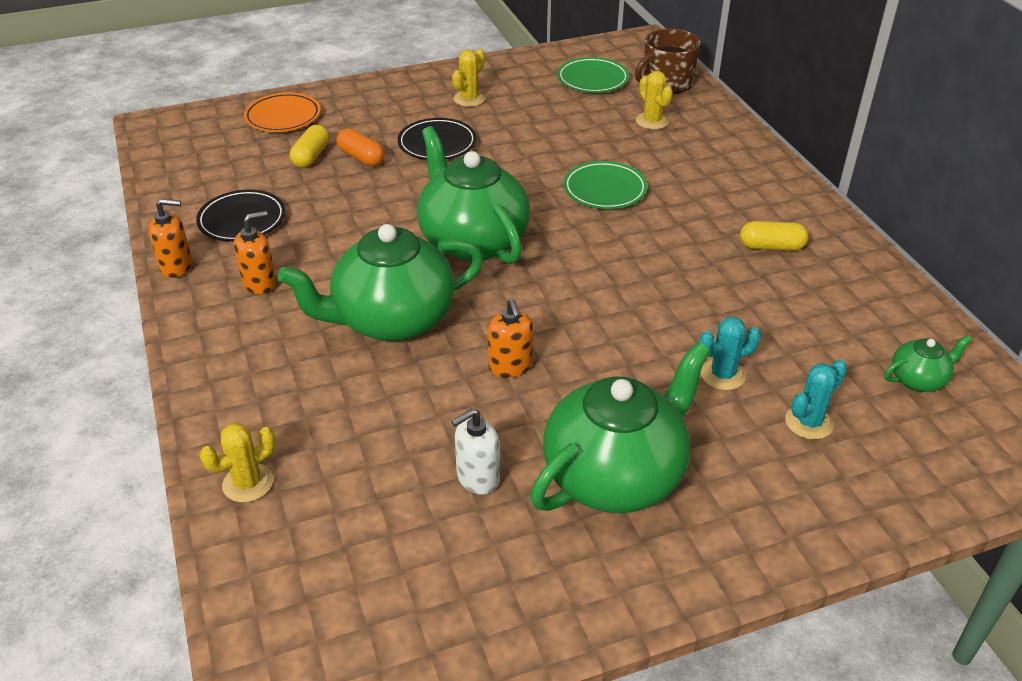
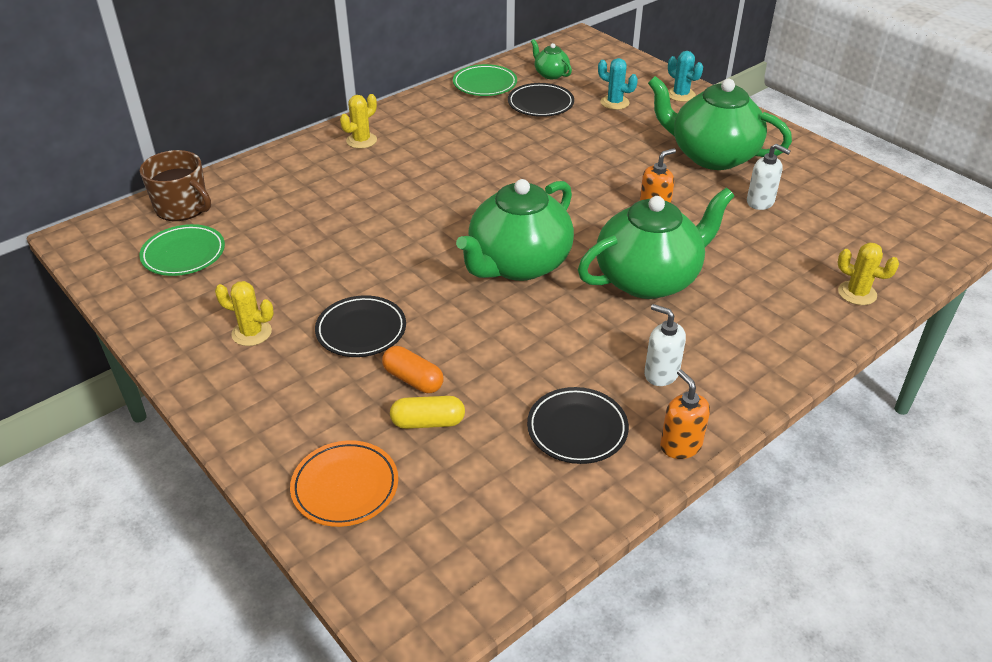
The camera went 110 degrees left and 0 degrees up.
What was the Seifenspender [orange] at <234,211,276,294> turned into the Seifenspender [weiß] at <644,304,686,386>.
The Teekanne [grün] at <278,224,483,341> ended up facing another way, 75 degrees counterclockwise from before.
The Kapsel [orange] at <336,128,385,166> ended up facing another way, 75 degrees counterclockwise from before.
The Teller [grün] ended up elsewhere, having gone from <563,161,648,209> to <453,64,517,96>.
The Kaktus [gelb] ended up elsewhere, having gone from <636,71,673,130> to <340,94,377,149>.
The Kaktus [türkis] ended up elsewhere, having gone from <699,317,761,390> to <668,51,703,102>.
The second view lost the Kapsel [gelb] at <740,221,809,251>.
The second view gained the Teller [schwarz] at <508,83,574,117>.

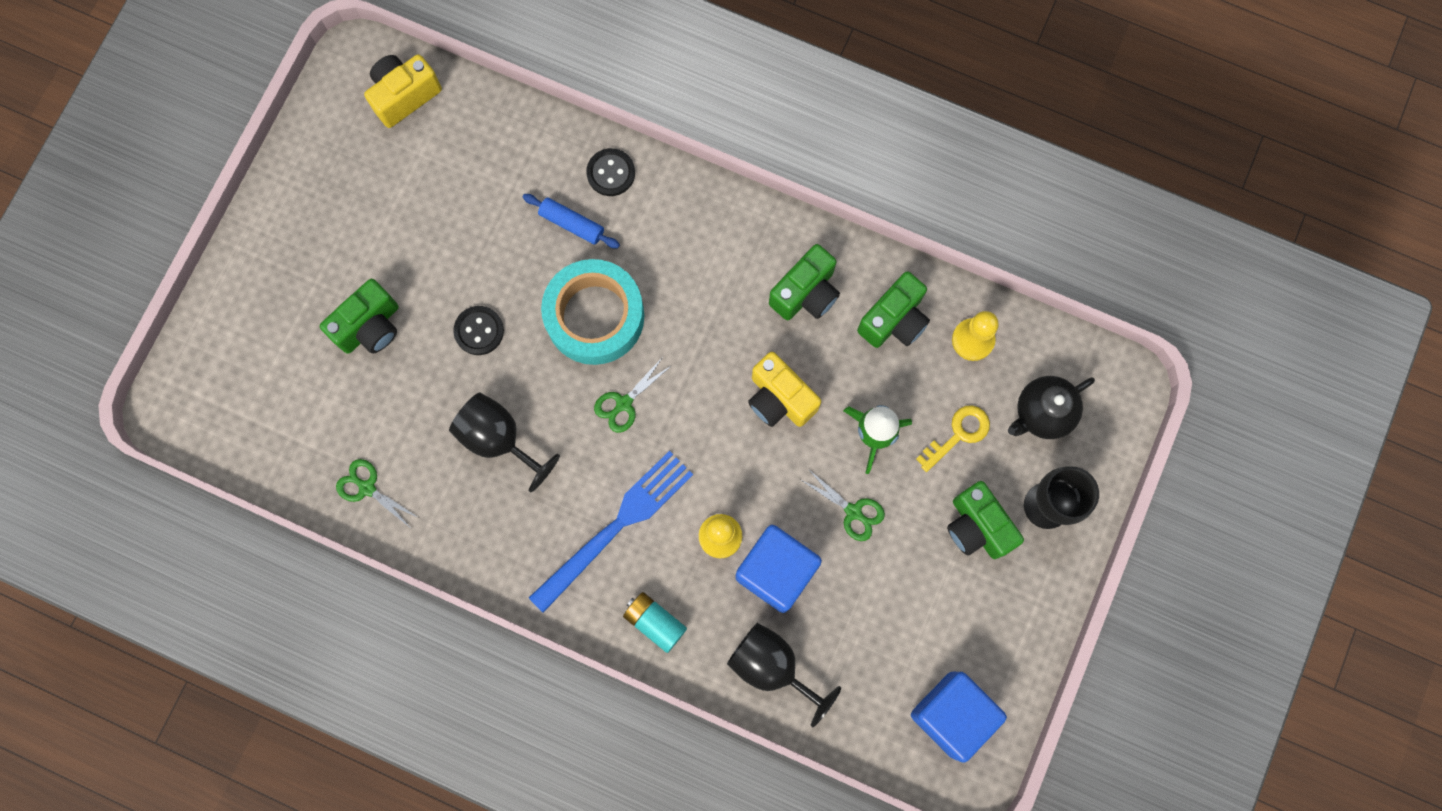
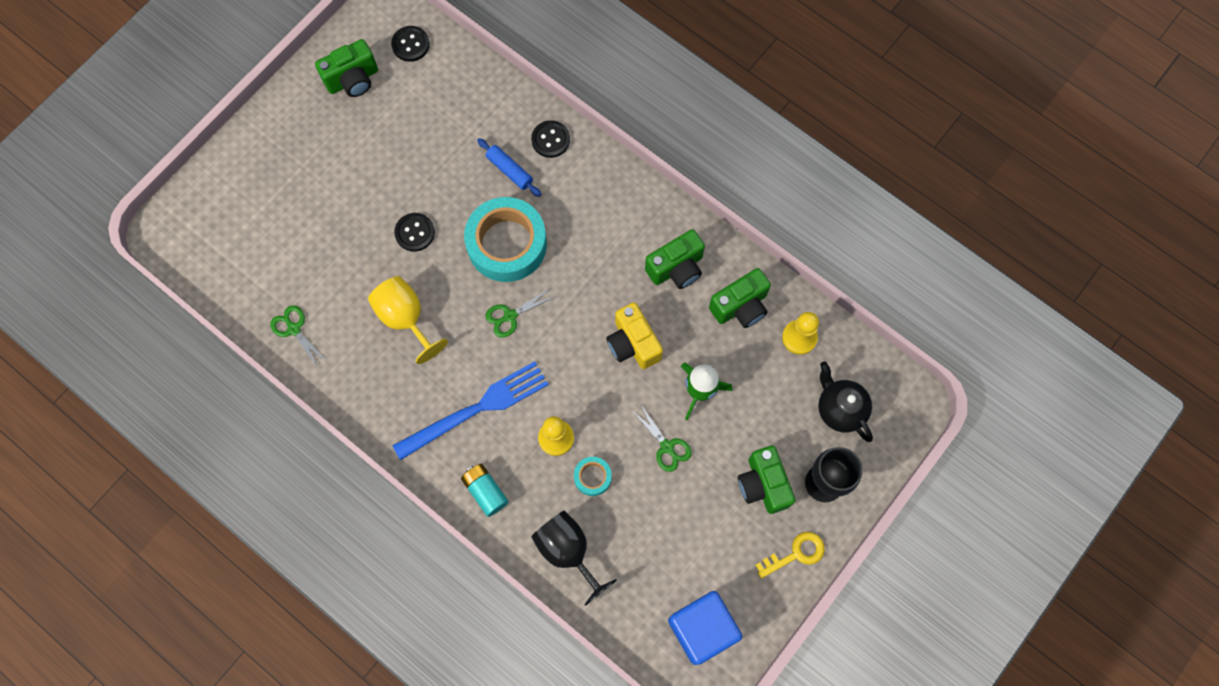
The camera went 15 degrees right and 5 degrees down.
The Kamera [grün] ended up elsewhere, having gone from <320,279,399,354> to <315,39,378,97>.
Where the Kamera [gelb] stood at <364,54,442,128>, the Knopf [schwarz] came to stand at <391,26,430,62>.
What was the Kelch [schwarz] at <449,393,560,493> turned into the Kelch [gelb] at <368,276,448,364>.
Where the Kubus [blau] stood at <735,525,822,613>, the Klebeband [türkis] came to stand at <574,457,612,496>.
The Schlüssel [gelb] ended up elsewhere, having gone from <916,405,990,472> to <755,532,825,579>.
The Teekanne [schwarz] at <1008,376,1095,439> ended up facing another way, 75 degrees clockwise from before.

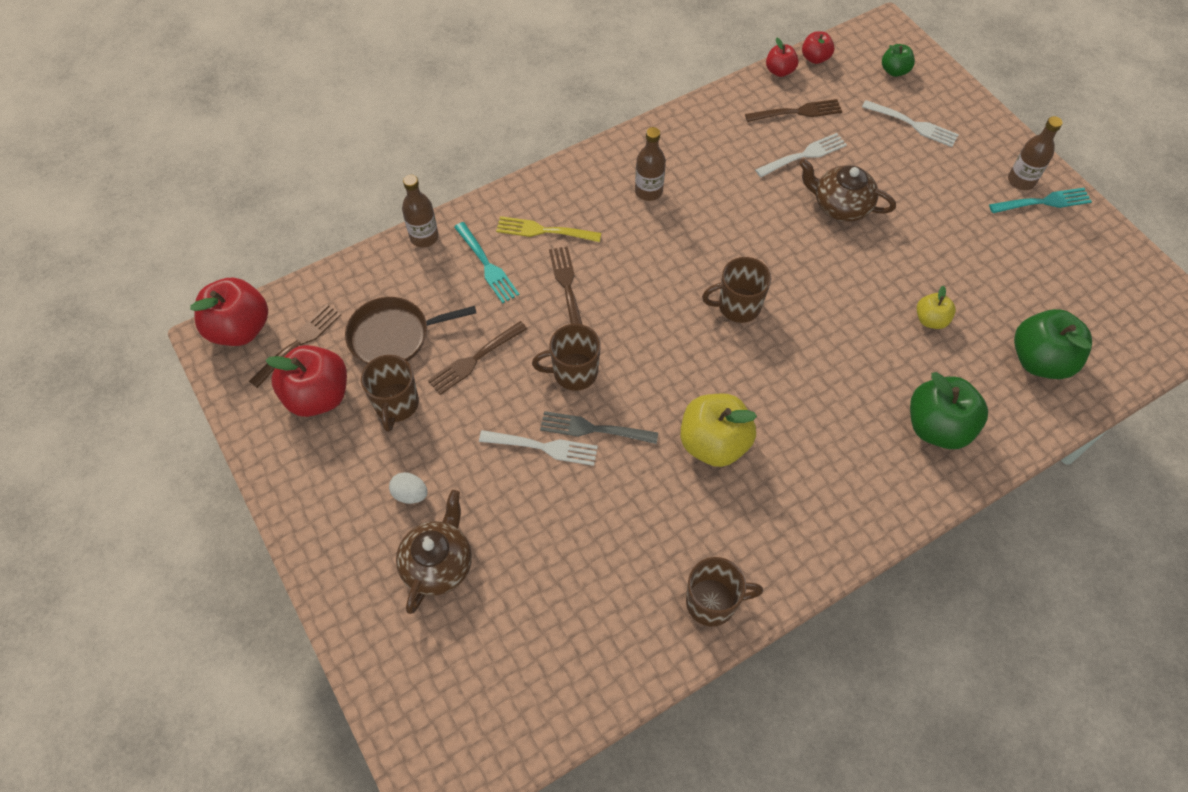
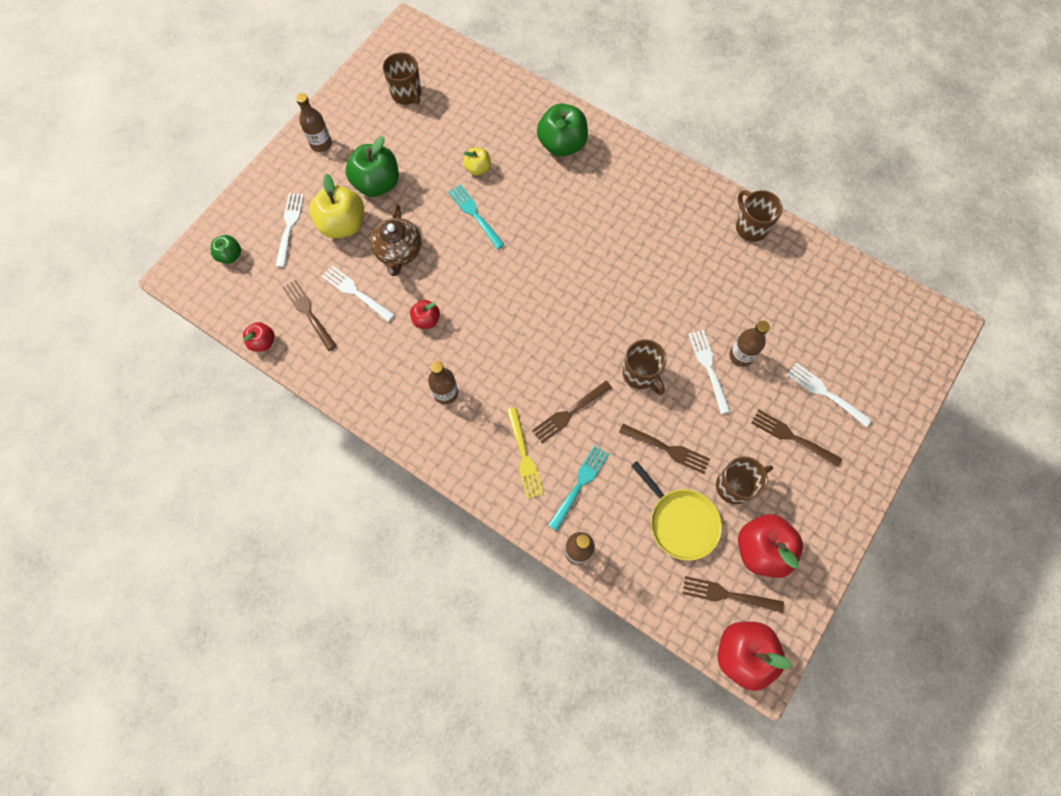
The camera went 115 degrees left and 10 degrees up.
What was the Pfanne [braun] at <345,297,476,364> turned into the Pfanne [gelb] at <631,461,722,561>.
Where the Ei [weiß] stood at <389,472,427,504>, the Gabel [braun] came to stand at <751,410,842,467>.
Where the Teekanne [braun] stood at <396,490,472,614>, the Gabel [weiß] came to stand at <787,363,872,427>.
The second view lost the Gabel [grau] at <540,411,658,444>.
The Apfel [gelb] ended up elsewhere, having gone from <680,393,757,467> to <309,174,364,238>.
The Tasse [braun] ended up elsewhere, having gone from <702,257,771,323> to <383,52,421,105>.
The Apfel [rot] ended up elsewhere, having gone from <802,31,835,64> to <410,300,440,329>.
The Gabel [türkis] ended up elsewhere, having gone from <989,188,1092,213> to <448,184,505,249>.
The Apfel [grün] ended up elsewhere, having gone from <1014,309,1092,379> to <345,136,399,197>.
The second view gained the Flasche [braun] at <729,321,770,367>.

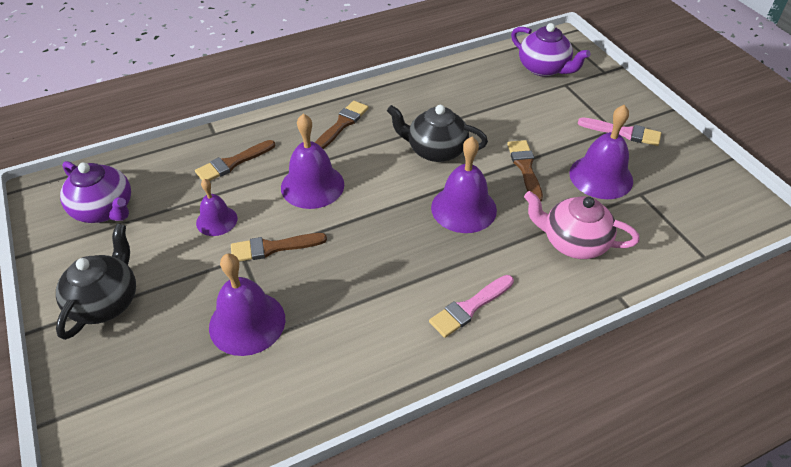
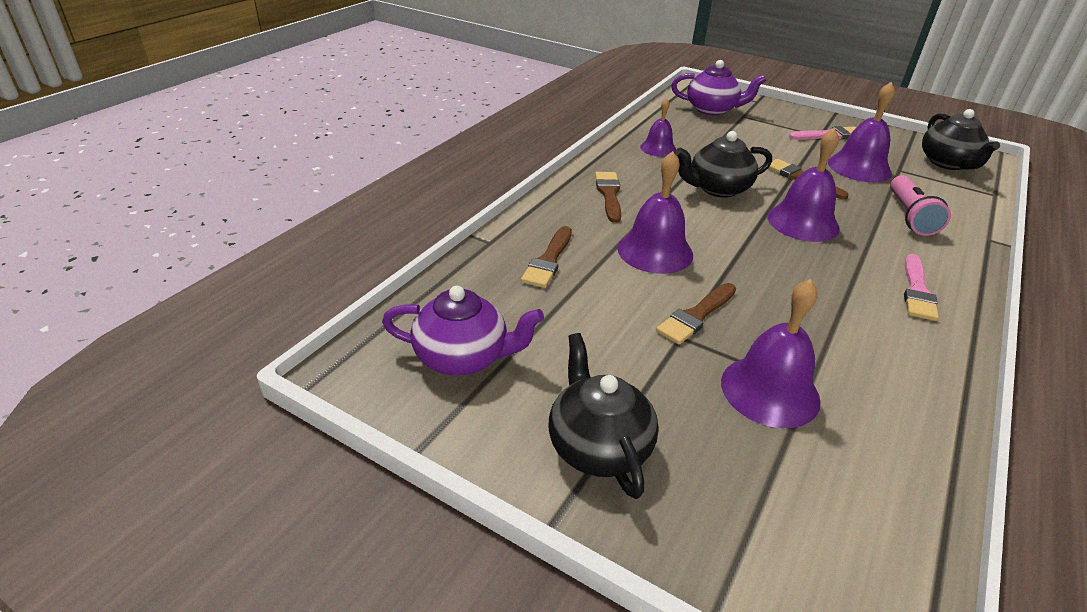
The camera went 35 degrees left and 10 degrees down.
The Glocke [lila] ended up elsewhere, having gone from <196,179,237,236> to <640,98,676,157>.
Where the Teekanne [rosa] stood at <524,191,640,259>, the Taschenlampe [rosa] came to stand at <890,175,951,236>.
The second view gained the Teekanne [schwarz] at <922,109,1000,170>.

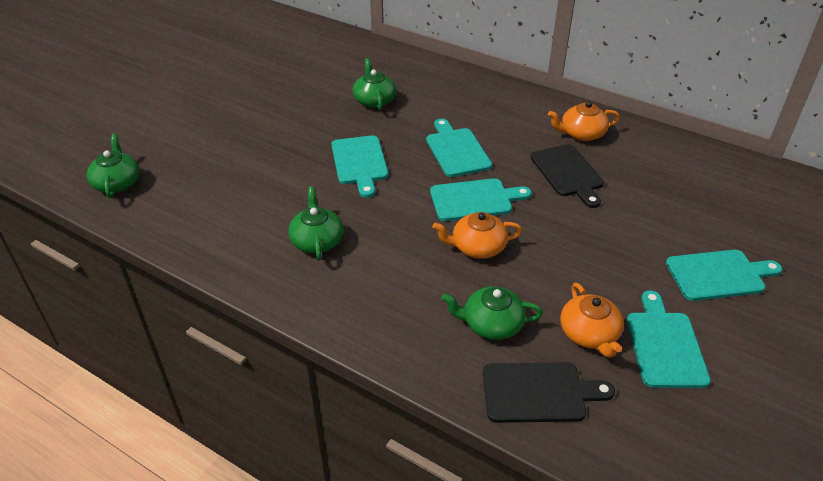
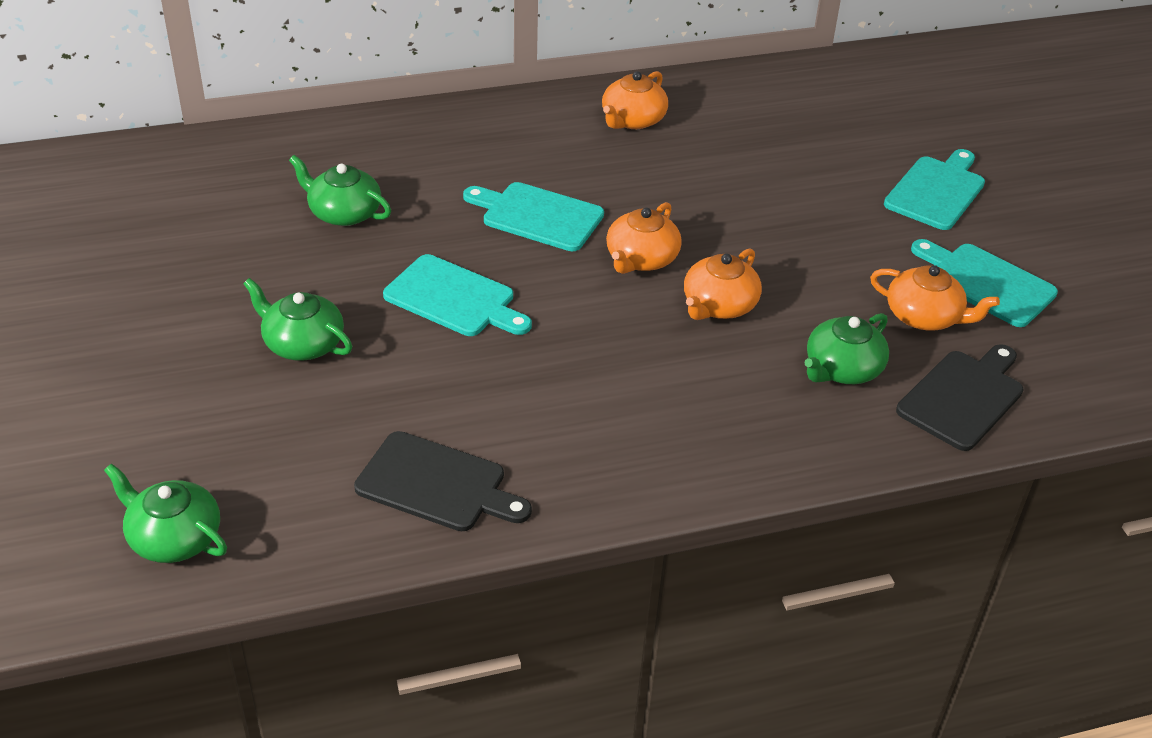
The camera went 50 degrees left and 0 degrees up.
The Teekanne [grün] ended up elsewhere, having gone from <288,186,343,260> to <243,278,352,361>.
Where the Schneidebrett [türkis] stood at <430,178,532,221>, the Teekanne [orange] came to stand at <606,202,682,274>.
The Schneidebrett [schwarz] ended up elsewhere, having gone from <530,144,604,208> to <354,431,532,531>.

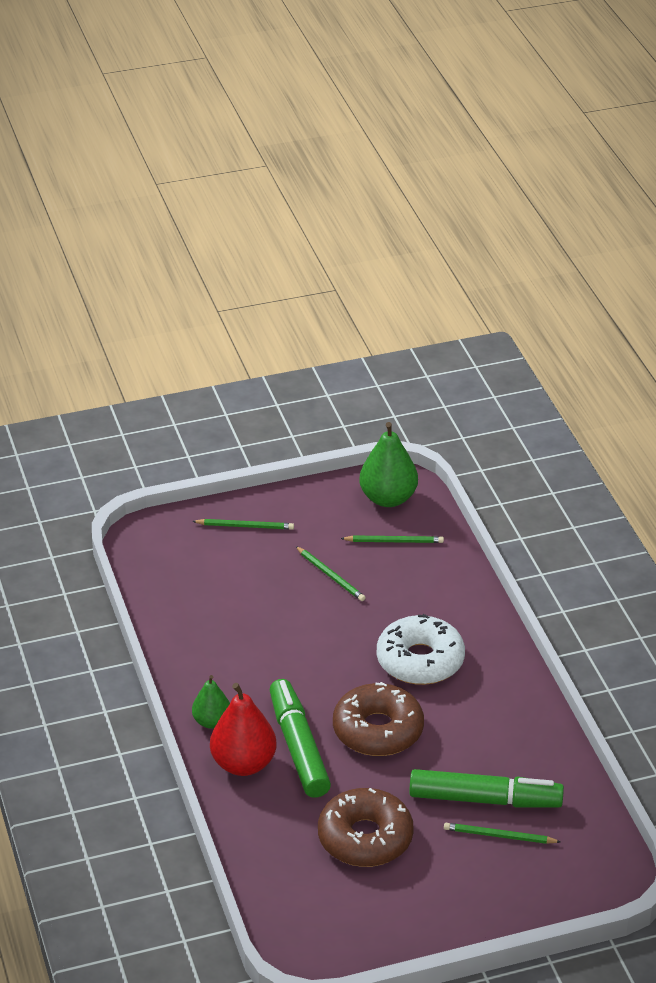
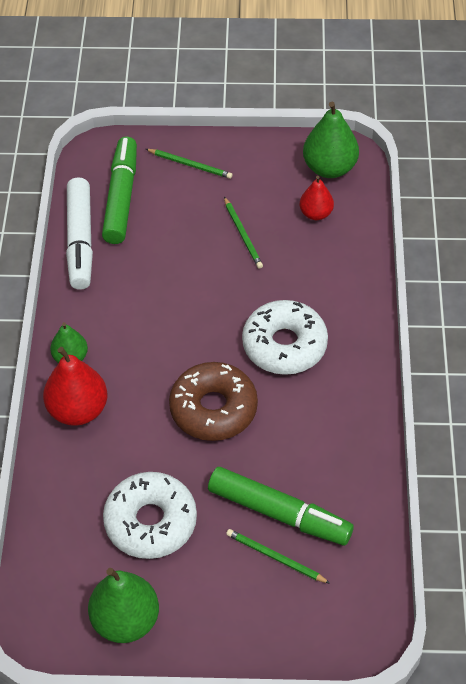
The camera went 20 degrees right and 15 degrees up.
The Filzstift [grün] ended up elsewhere, having gone from <270,679,331,798> to <102,136,137,244>.
What was the Donut [braun] at <318,788,414,867> turned into the Donut [weiß] at <103,472,197,559>.
Where the Bleistift [grün] stood at <340,535,444,543>, the Birne [rot] came to stand at <300,176,334,220>.
The second view gained the Filzstift [weiß] at <66,177,93,290>.
The second view gained the Birne [grün] at <88,568,159,643>.

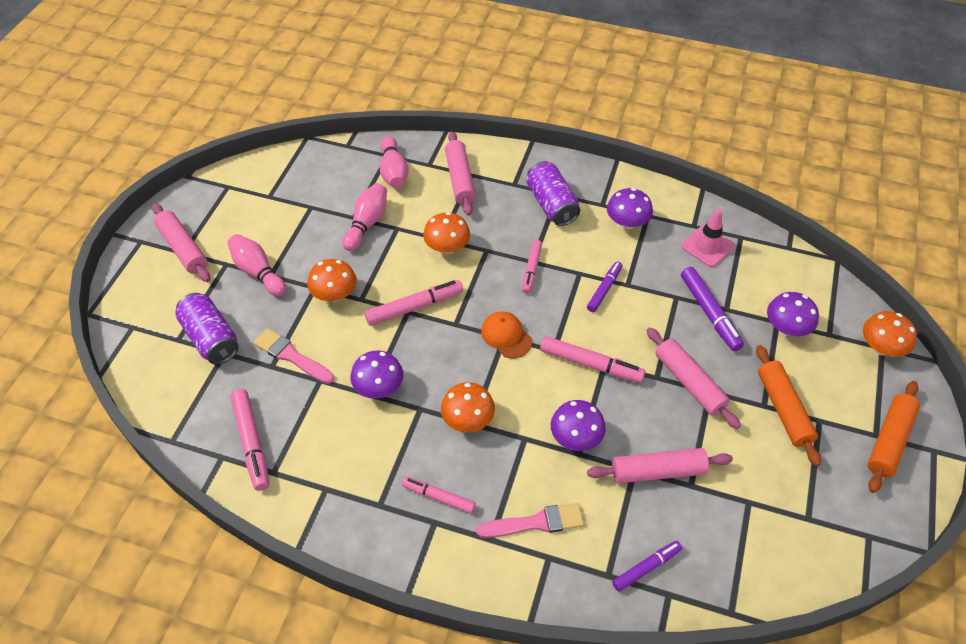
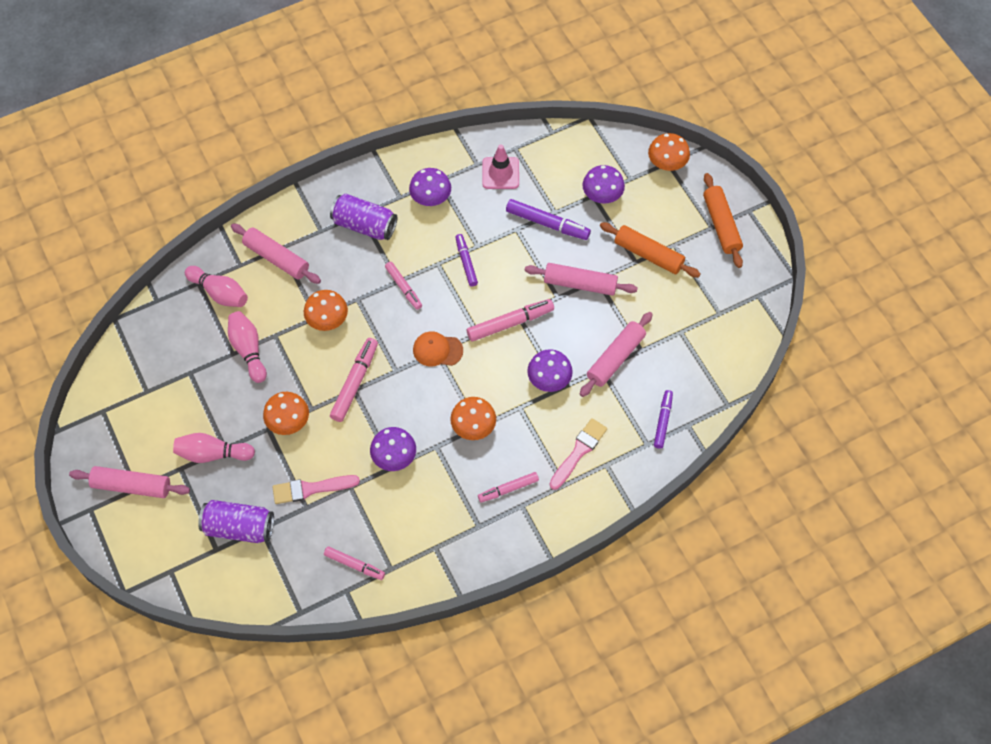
The camera went 45 degrees left and 10 degrees up.
The size of the Filzstift [rosa] at <231,389,269,491> changed by a factor of 0.66.

